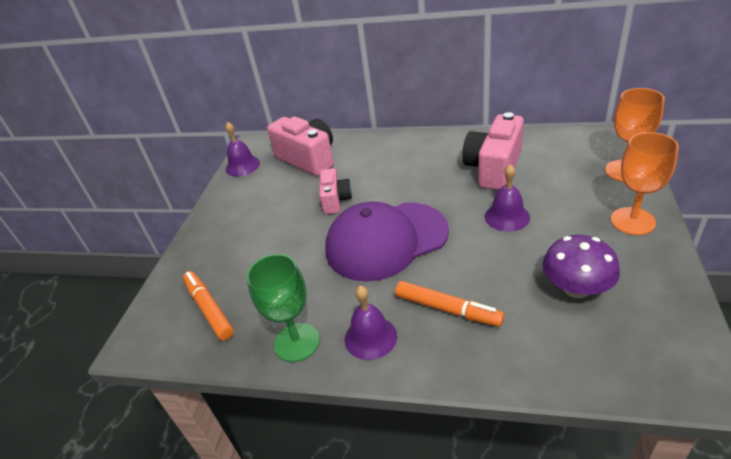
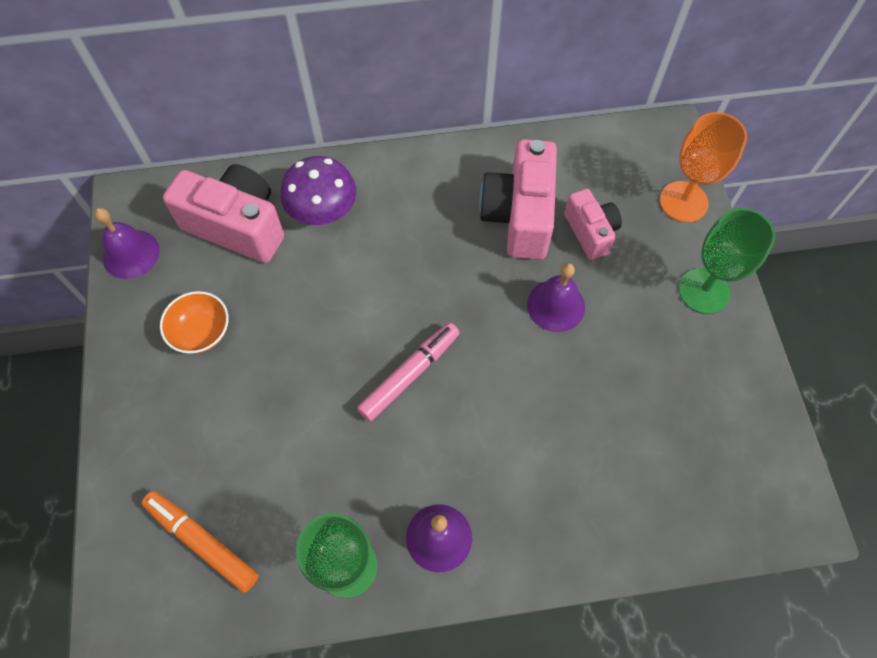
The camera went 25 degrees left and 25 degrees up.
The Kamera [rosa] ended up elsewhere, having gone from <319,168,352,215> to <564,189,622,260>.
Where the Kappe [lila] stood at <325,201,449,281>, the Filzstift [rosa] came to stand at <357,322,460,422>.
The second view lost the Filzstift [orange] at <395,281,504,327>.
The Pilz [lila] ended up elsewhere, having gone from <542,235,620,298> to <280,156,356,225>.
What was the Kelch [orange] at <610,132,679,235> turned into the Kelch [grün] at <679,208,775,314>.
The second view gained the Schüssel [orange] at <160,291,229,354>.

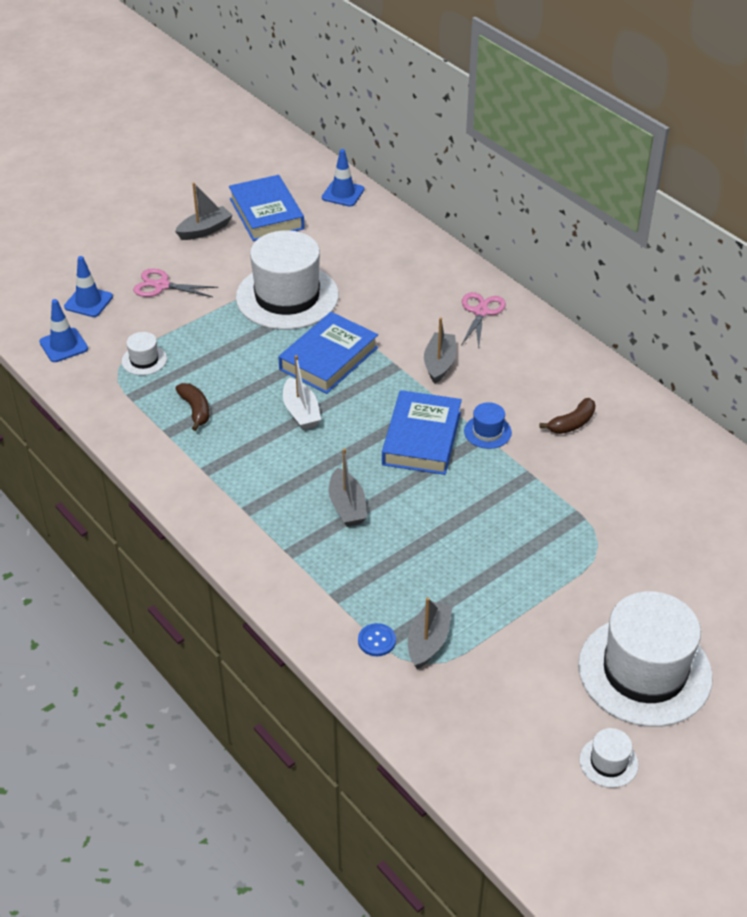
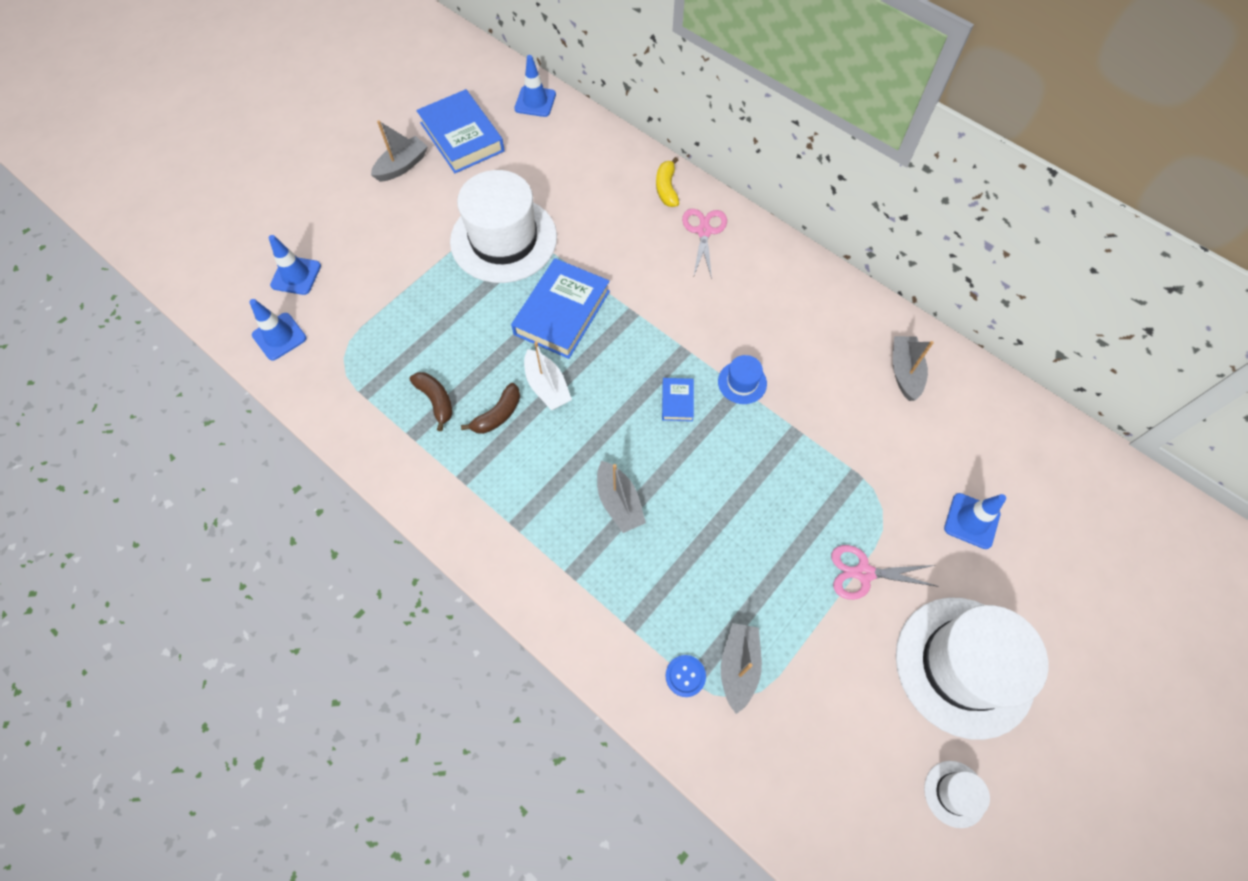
The camera went 10 degrees left and 20 degrees up.
The second view lost the Hut [weiß] at <122,332,167,375>.
The Schere [rosa] ended up elsewhere, having gone from <133,269,218,297> to <831,545,939,600>.
The size of the Buch [blau] at <382,390,462,475> changed by a factor of 0.46.
The Boot [grau] ended up elsewhere, having gone from <424,317,456,384> to <893,336,934,401>.
The Banane [braun] ended up elsewhere, having gone from <540,398,596,434> to <461,383,520,434>.
The second view gained the Banane [gelb] at <656,157,679,207>.
The second view gained the Leitkegel [blau] at <944,493,1006,549>.

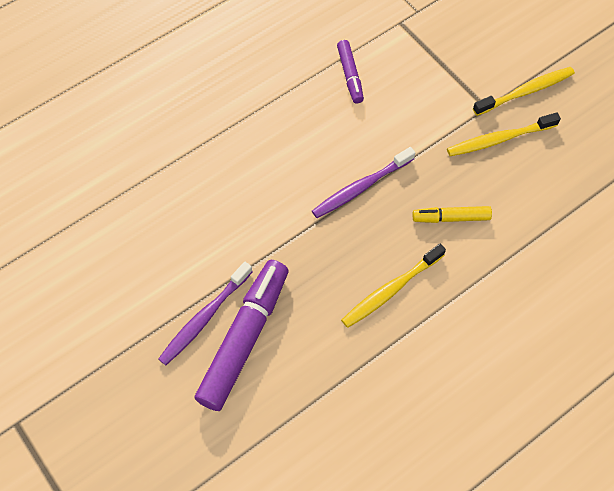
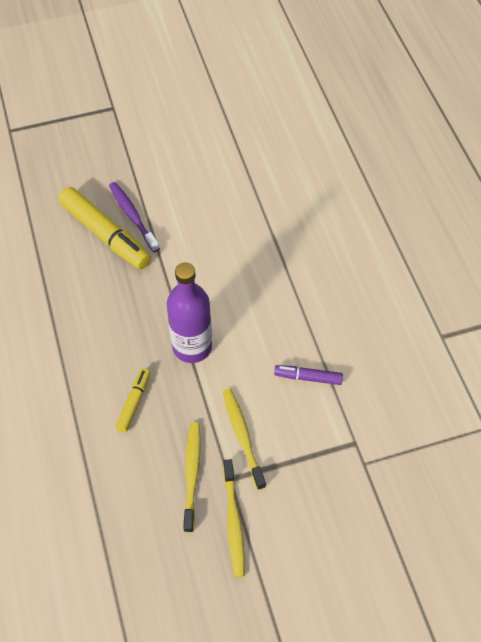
The camera went 110 degrees right and 5 degrees down.
What was the Filzstift [lila] at <194,260,289,411> turned into the Filzstift [gelb] at <58,187,151,270>.
Where the Zahnbürste [lila] stood at <312,147,415,218>, the Flasche [lila] came to stand at <167,263,212,363>.
The Zahnbürste [gelb] ended up elsewhere, having gone from <341,244,446,328> to <223,389,266,490>.

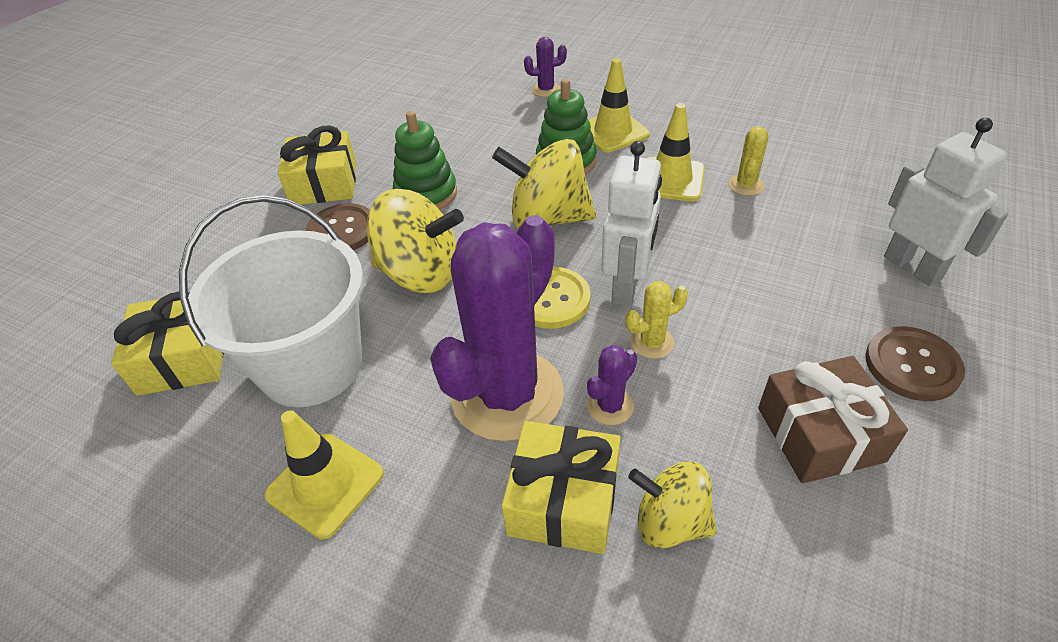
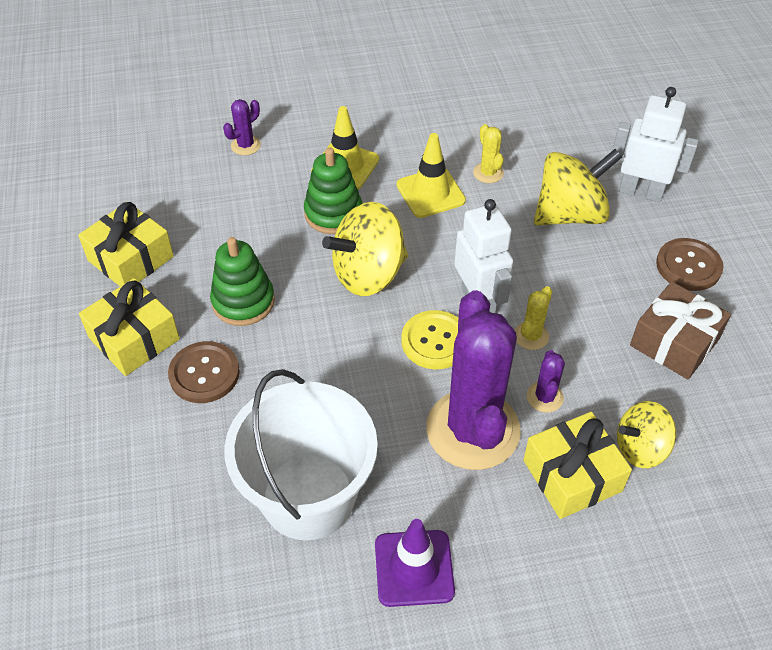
The camera went 40 degrees left and 5 degrees up.
The Geschenk [gelb] ended up elsewhere, having gone from <111,292,224,396> to <78,202,174,286>.
What was the Leitkegel [gelb] at <264,410,384,539> turned into the Leitkegel [lila] at <375,519,455,607>.
The Kreisel [gelb] ended up elsewhere, having gone from <366,189,464,293> to <534,149,622,225>.

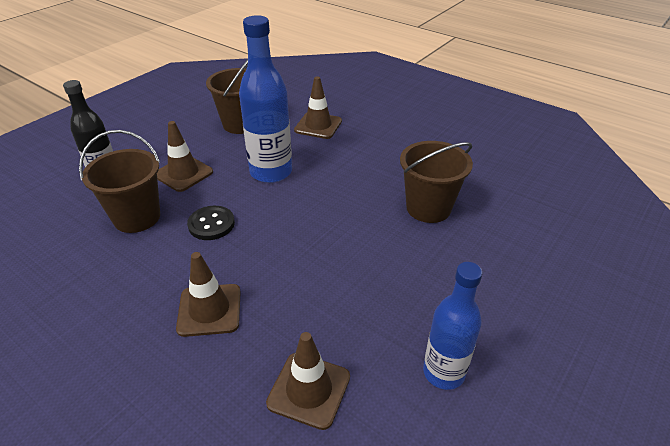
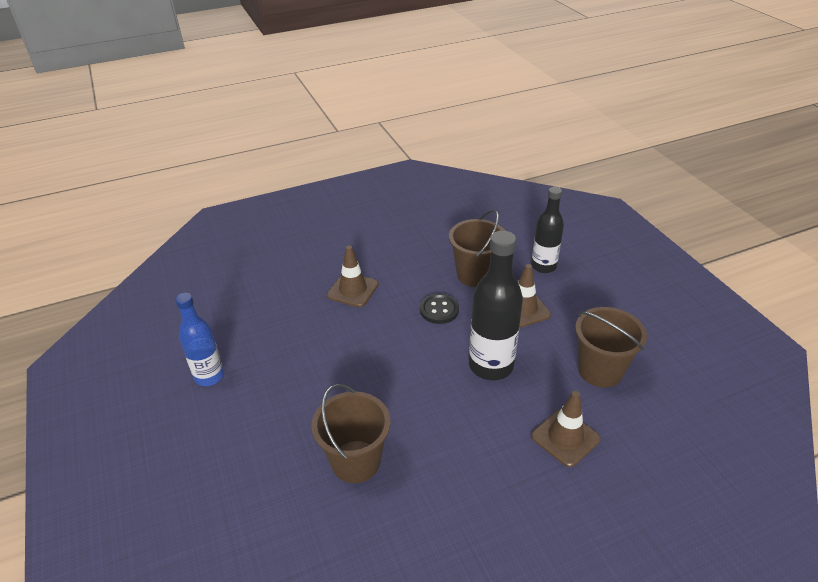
The camera went 120 degrees right and 0 degrees up.
What was the Flasche [blau] at <239,15,292,183> turned into the Flasche [schwarz] at <469,231,523,380>.
The second view lost the Leitkegel [braun] at <266,332,350,430>.

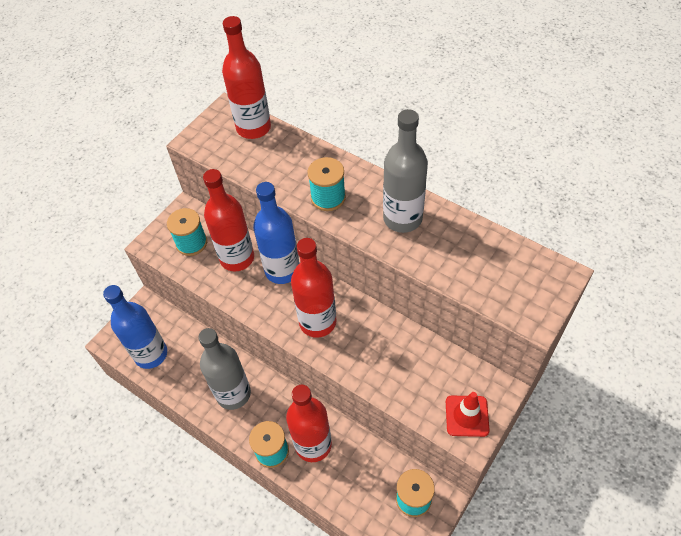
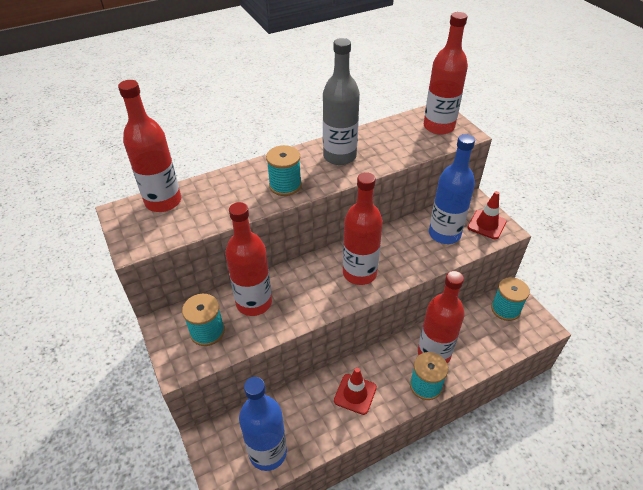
The camera went 65 degrees left and 10 degrees down.
Where the Flasche [grau] stood at <198,328,251,410>, the Leitkegel [rot] came to stand at <334,368,377,415>.
The Flasche [blau] ended up elsewhere, having gone from <253,182,299,284> to <429,134,475,244>.
The second view gained the Flasche [rot] at <424,12,468,135>.

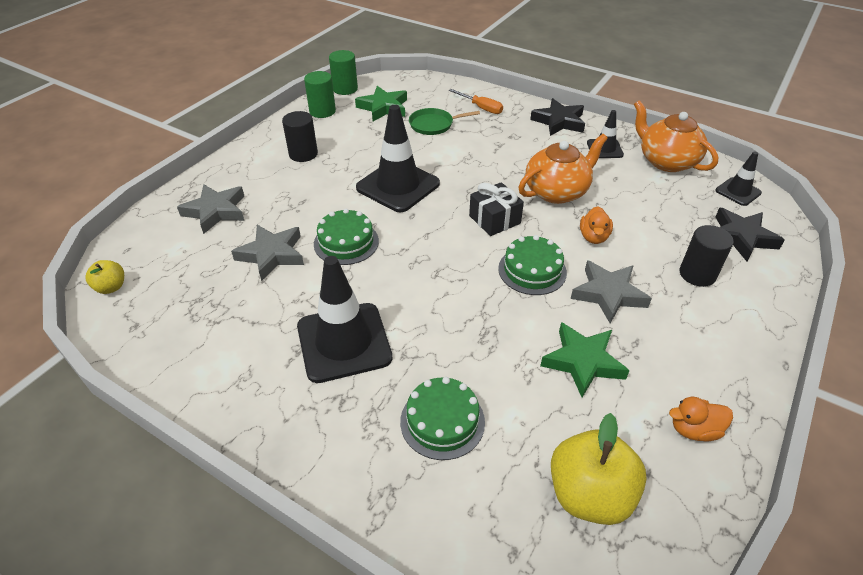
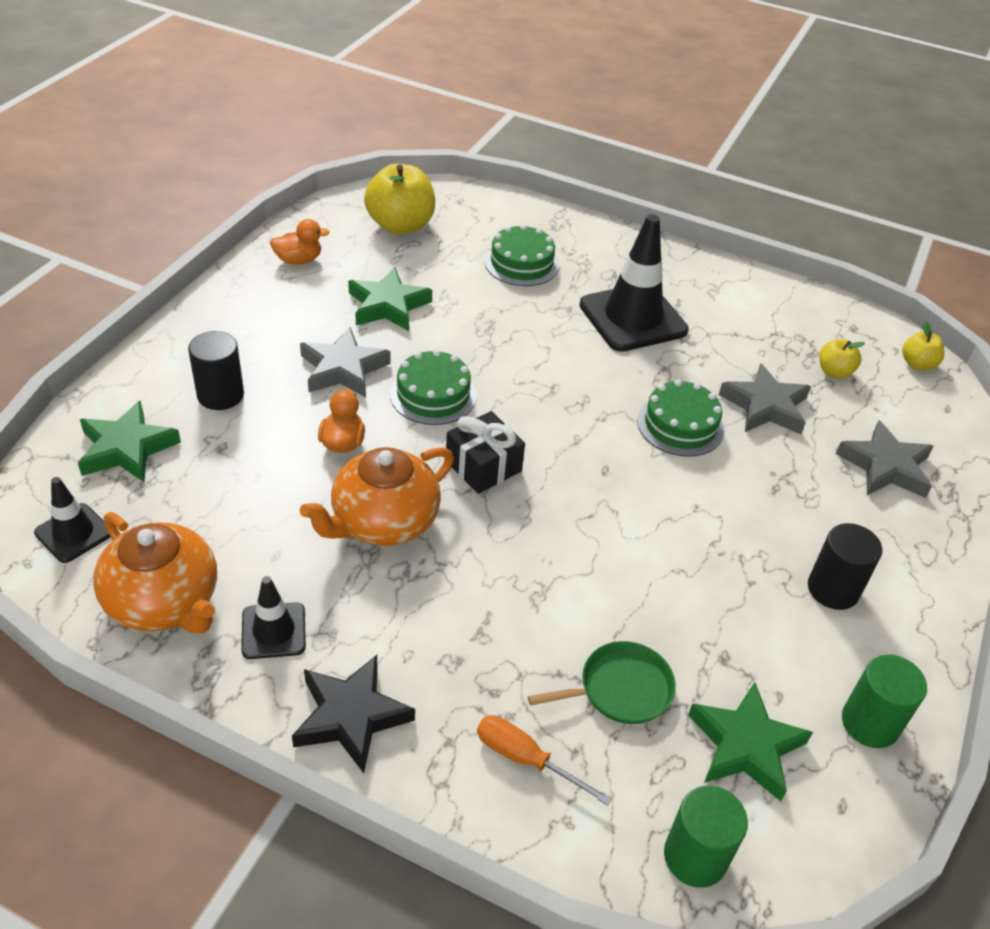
The camera went 170 degrees right and 0 degrees up.
The Vollzylinder [grün] ended up elsewhere, having gone from <329,50,358,95> to <664,785,748,888>.
The second view lost the Leitkegel [schwarz] at <356,105,440,212>.
What was the Stern [schwarz] at <716,208,785,261> turned into the Stern [grün] at <78,401,181,482>.
The second view gained the Apfel [gelb] at <819,339,865,379>.

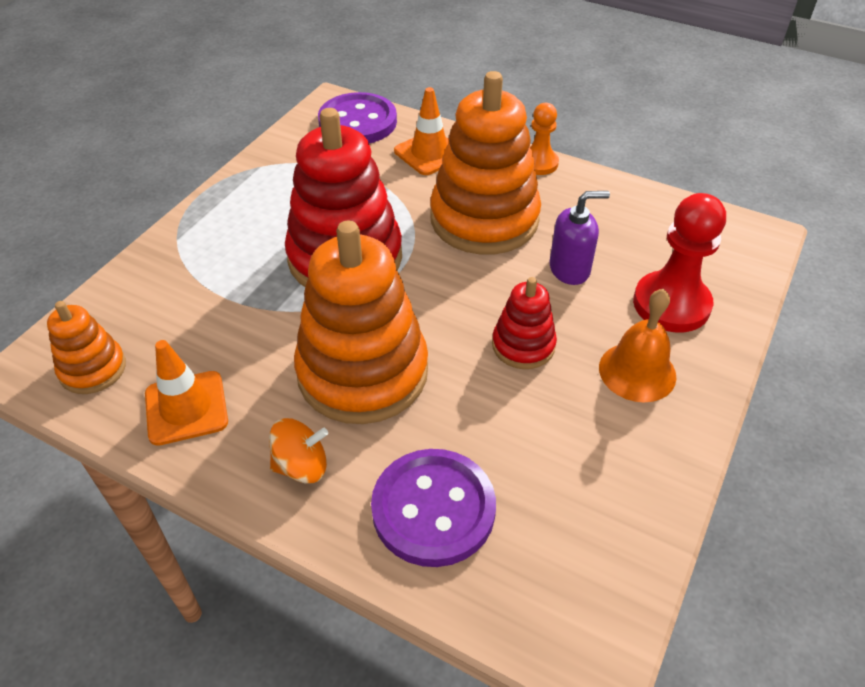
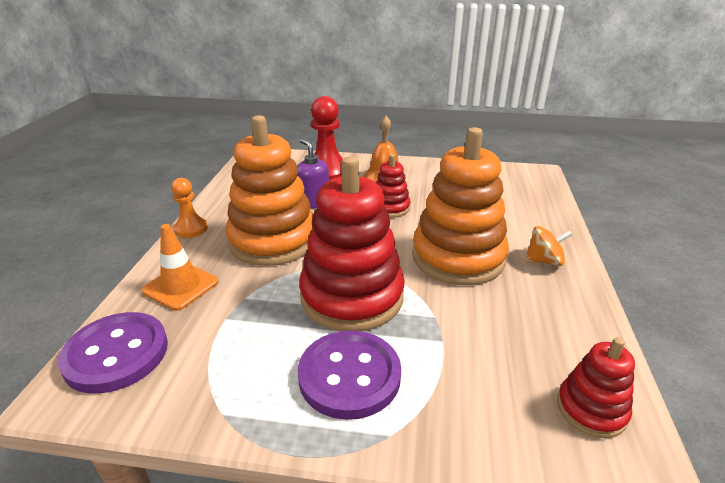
The camera went 110 degrees left and 15 degrees down.
What was the Stapelspielzeug [orange] at <47,301,126,394> turned into the Stapelspielzeug [rot] at <557,337,635,438>.
The second view lost the Leitkegel [orange] at <145,340,228,446>.
The Kreisel [orange] at <269,418,328,484> ended up facing another way, 120 degrees clockwise from before.
The Knopf [lila] ended up elsewhere, having gone from <371,449,496,567> to <298,330,401,420>.

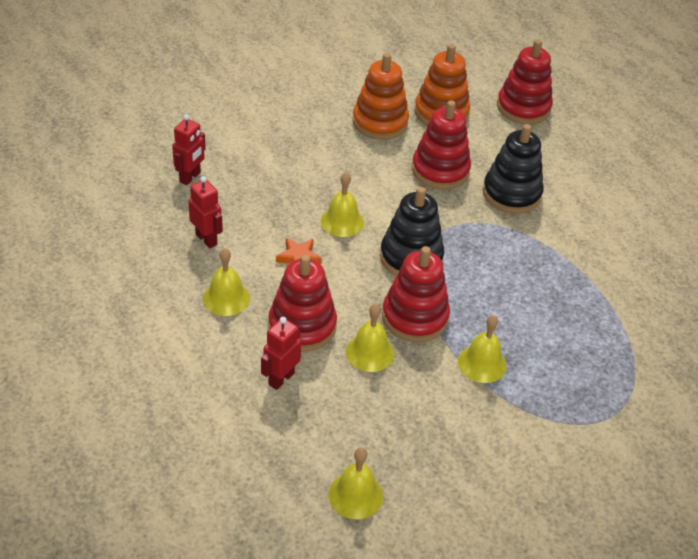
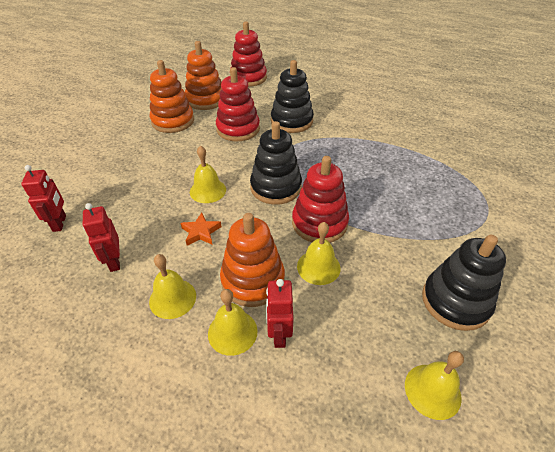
The camera went 35 degrees left and 0 degrees up.
The Roboter [rot] at <188,176,223,248> ended up facing another way, 120 degrees counterclockwise from before.
What was the Stapelspielzeug [rot] at <268,254,337,352> turned into the Stapelspielzeug [orange] at <220,213,285,307>.
The Glocke [gelb] ended up elsewhere, having gone from <458,315,507,383> to <208,289,258,356>.
The second view gained the Stapelspielzeug [schwarz] at <422,235,506,331>.

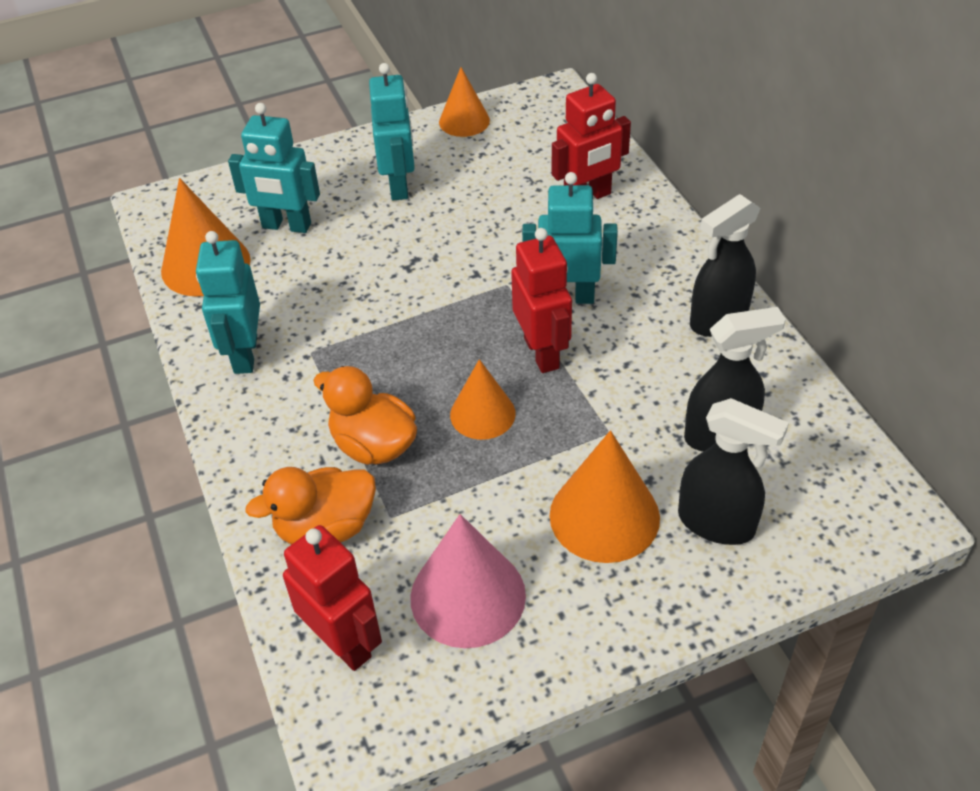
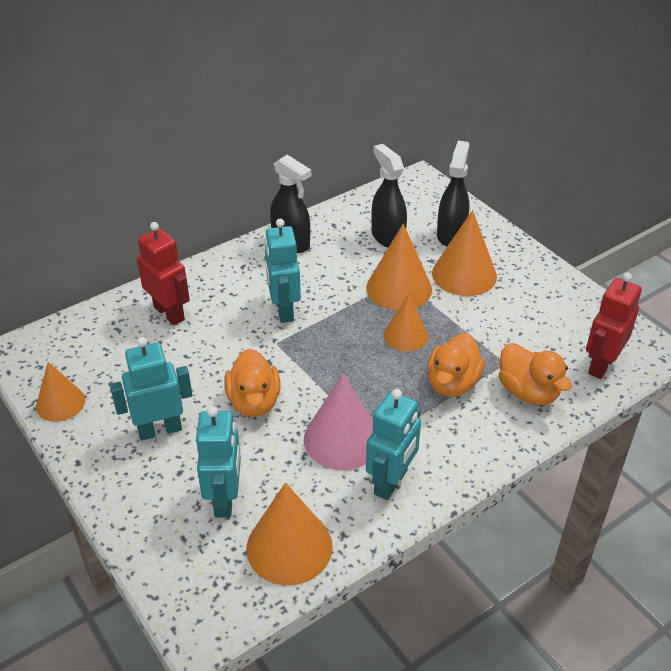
The camera went 105 degrees left and 5 degrees down.
The Roboter [türkis] at <196,231,260,374> ended up facing another way, 45 degrees counterclockwise from before.
The Kegel [rosa] ended up elsewhere, having gone from <410,514,526,648> to <304,374,373,470>.
The second view lost the Roboter [rot] at <511,228,572,373>.
The second view gained the Ente [orange] at <224,349,281,417>.
The second view gained the Kegel [orange] at <366,224,432,311>.

